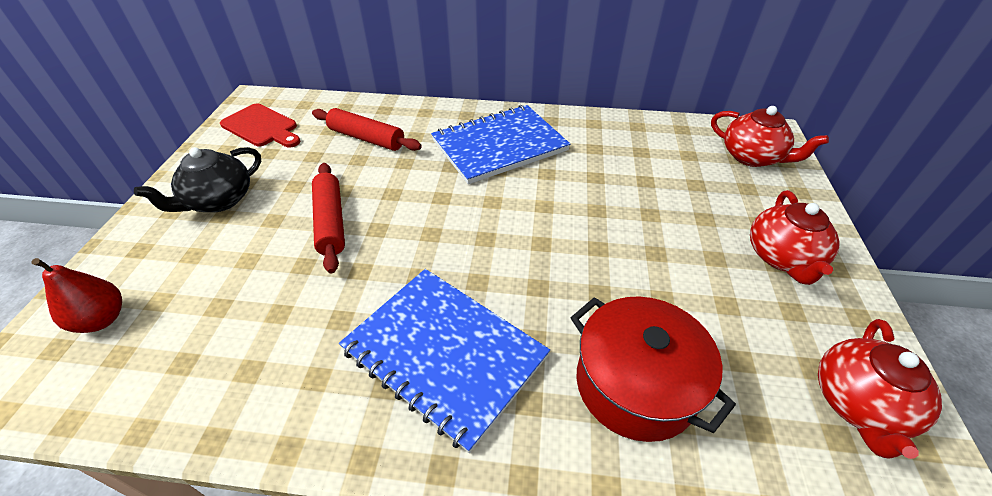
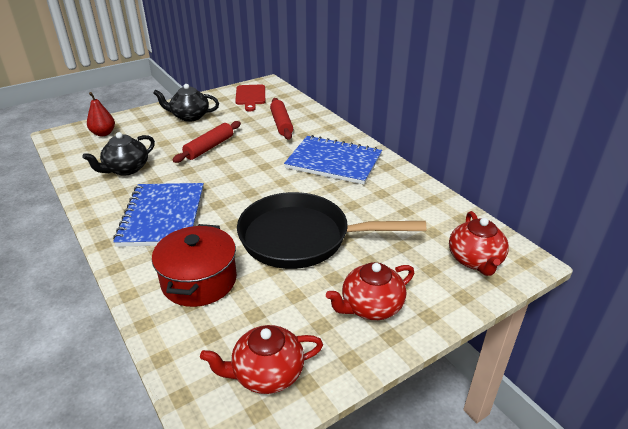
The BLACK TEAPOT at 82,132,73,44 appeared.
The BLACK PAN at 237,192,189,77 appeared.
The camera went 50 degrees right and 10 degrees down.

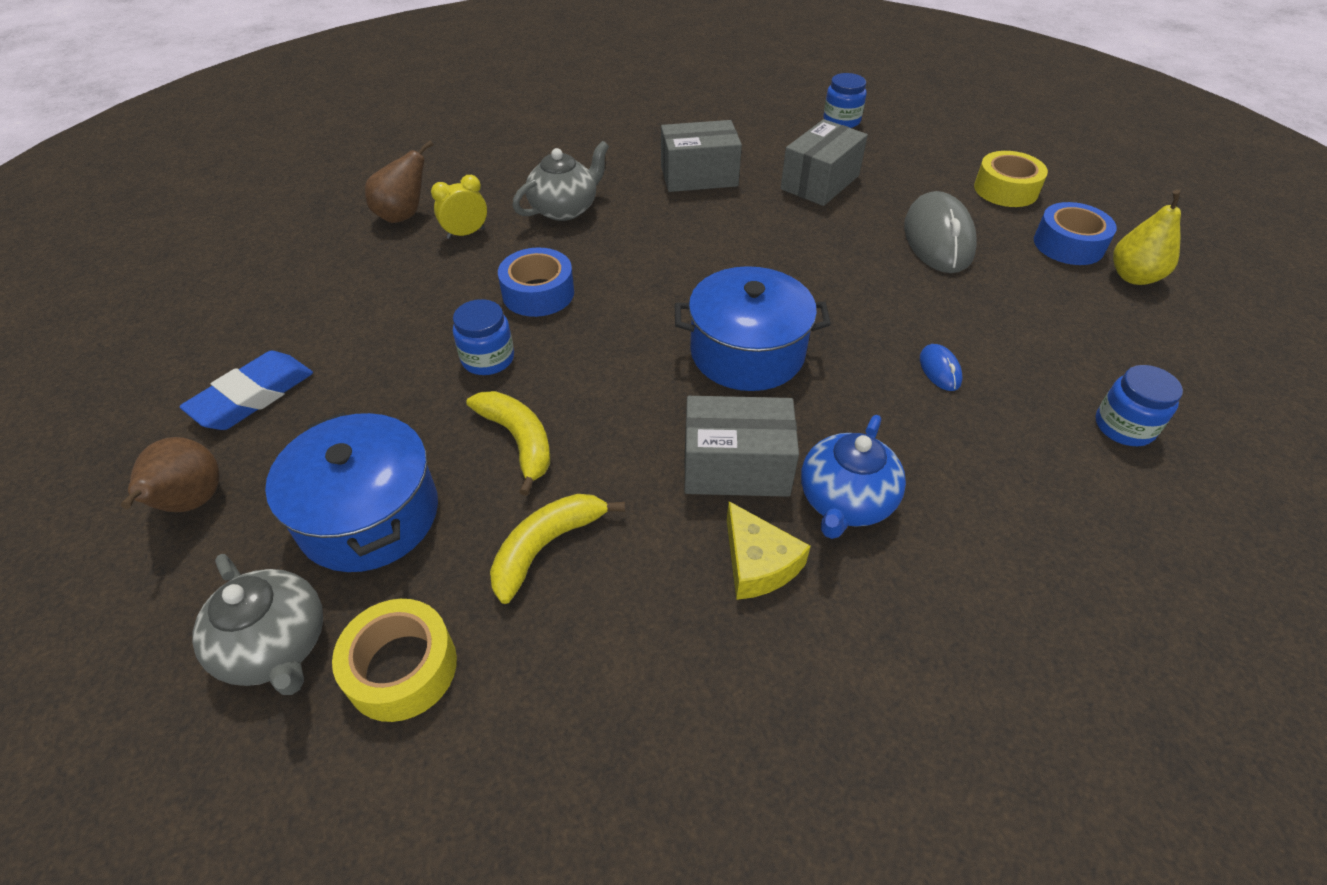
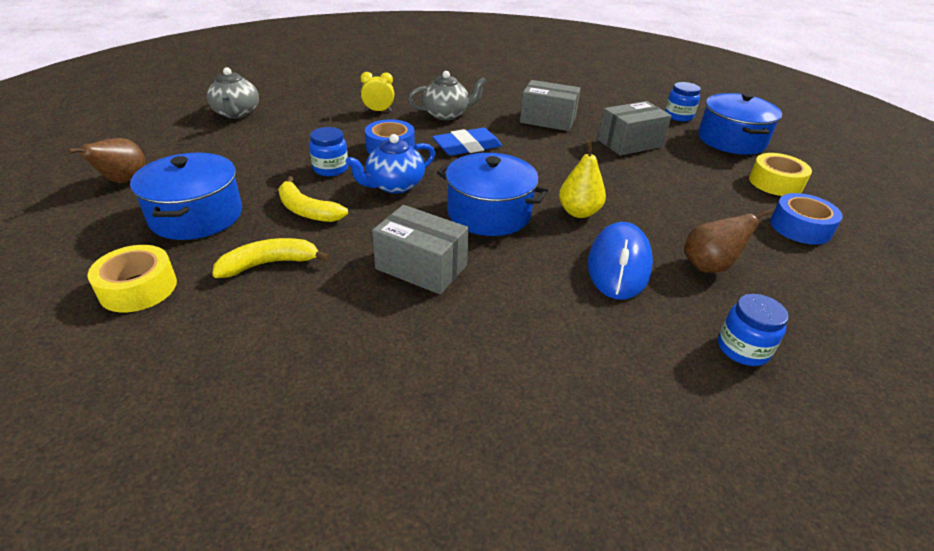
The YELLOW CHEESE at 727,501,84,99 disappeared.
The GREY MOUSE at 904,191,73,82 disappeared.
The BLUE POT at 698,93,84,62 appeared.
The BLUE ERASER moved from 179,351,134,79 to 432,128,70,28.
The GREY TEAPOT moved from 192,554,131,141 to 207,67,52,52.
The BROWN PEAR moved from 365,140,68,83 to 684,209,89,64.
The BLUE TEAPOT moved from 801,415,105,124 to 346,134,89,60.
The YELLOW PEAR moved from 1113,190,68,95 to 559,140,47,78.
The YELLOW BANANA at 466,391,84,105 turned 135 degrees clockwise.
The BLUE MOUSE at 920,344,43,47 changed to 2.23 times the size.
The camera went 25 degrees right and 10 degrees down.

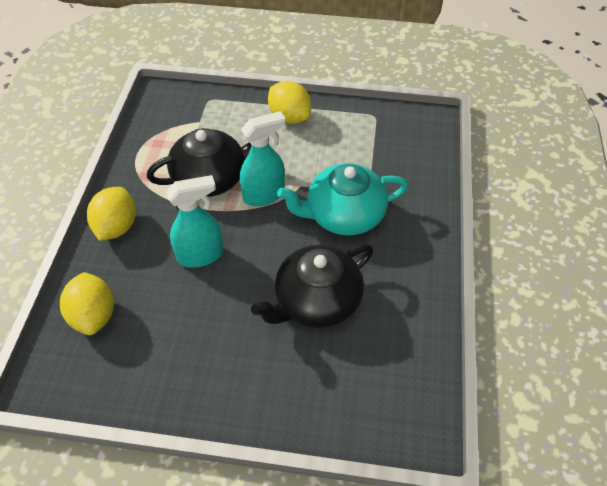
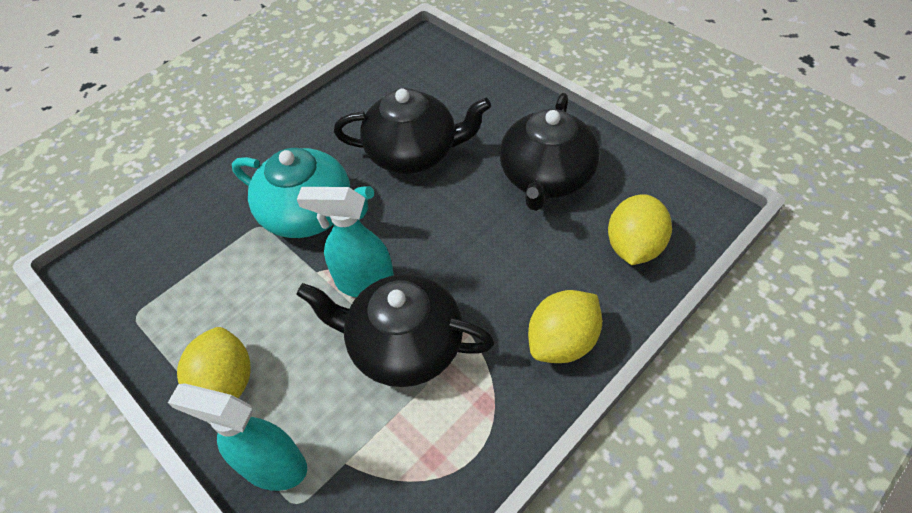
The BLACK TEAPOT at 500,93,100,118 appeared.
The TURQUOISE SPRAY BOTTLE moved from 166,175,57,93 to 168,383,139,108.
The camera went 140 degrees left and 0 degrees up.

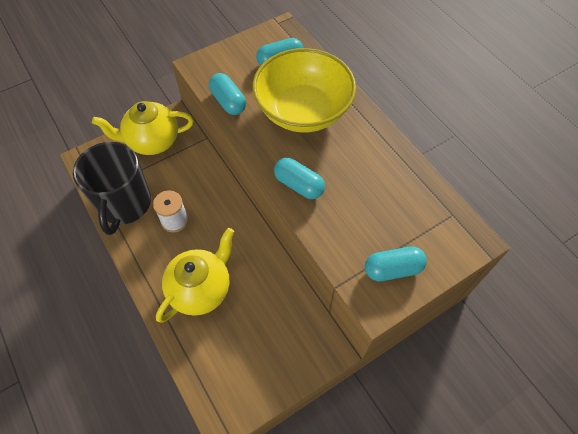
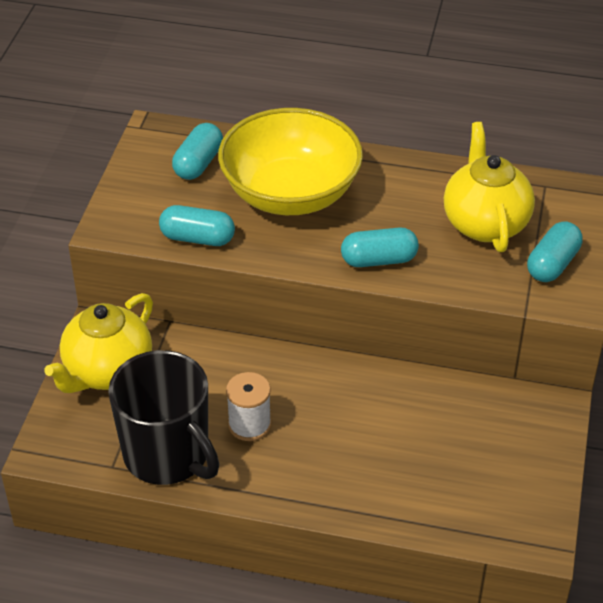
The YELLOW TEAPOT moved from 156,228,78,95 to 444,122,91,130.
The camera went 45 degrees left and 15 degrees down.

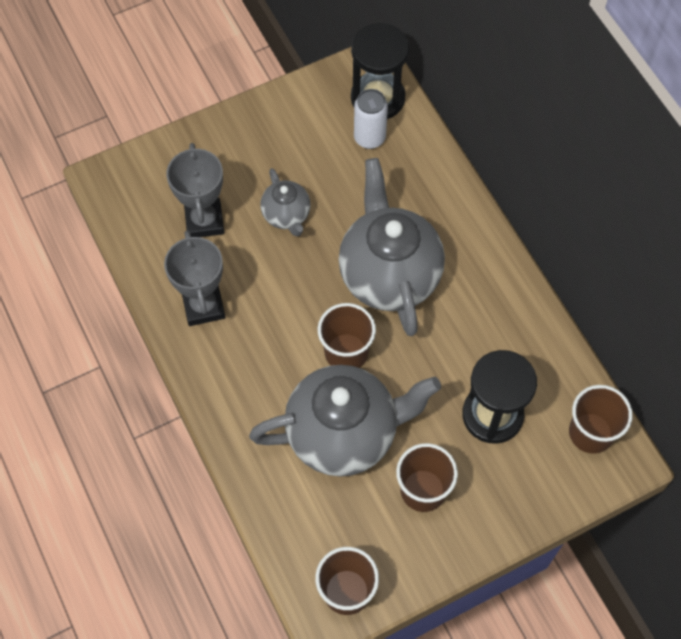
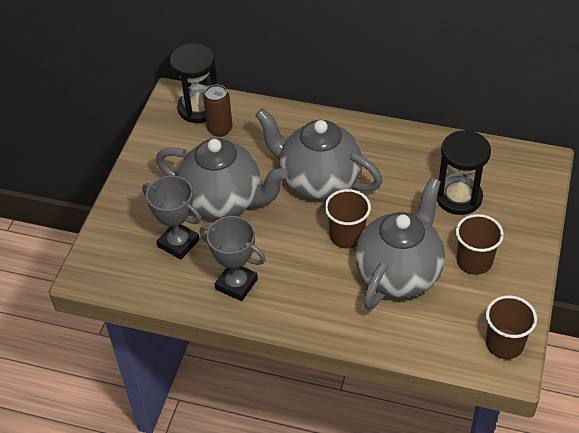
The BROWN CUP at 569,385,64,69 disappeared.
The WHITE CAN at 354,89,34,60 became the BROWN CAN at 203,84,30,53.
The GREY TEAPOT at 260,168,50,68 changed to 2.03 times the size.
The camera went 45 degrees left and 15 degrees down.

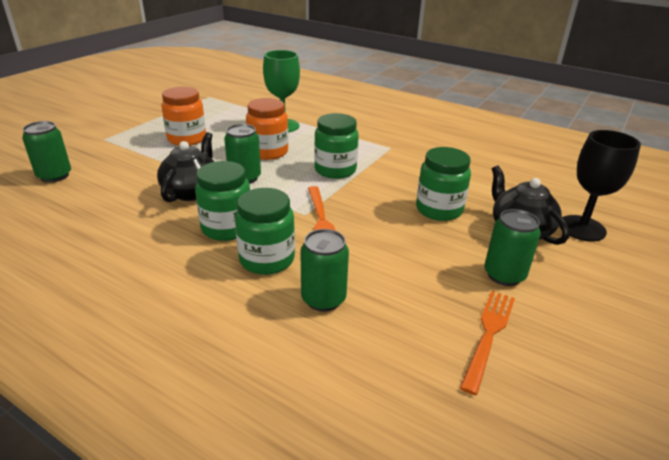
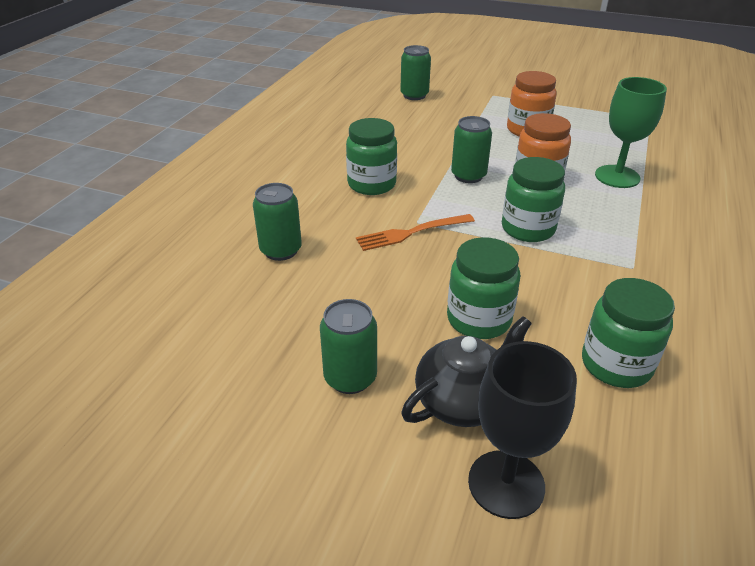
The BLACK TEAPOT at 157,132,57,70 disappeared.
The ORANGE FORK at 460,291,55,104 disappeared.
The GREEN JAR moved from 235,188,60,87 to 582,278,93,110.
The camera went 80 degrees right and 5 degrees up.

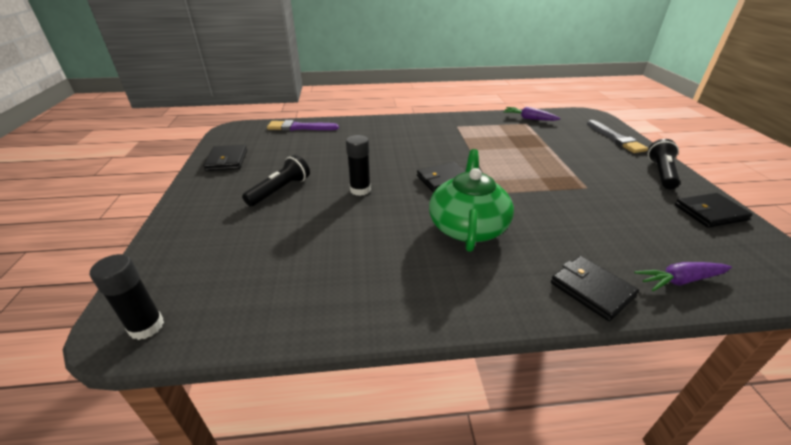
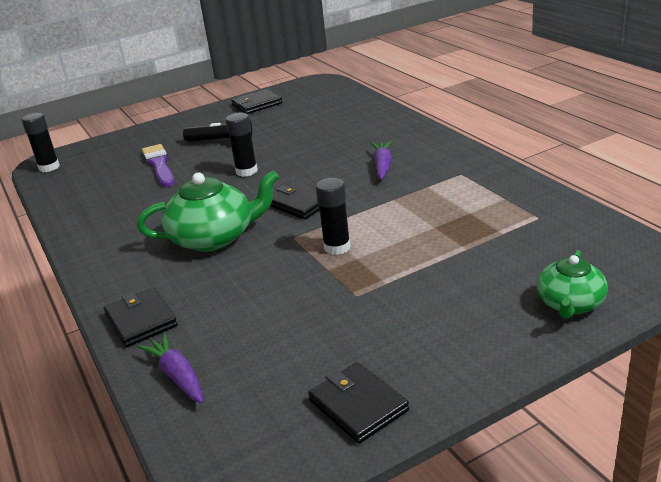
The BLACK FLASHLIGHT at 648,139,32,50 disappeared.
The BLACK GLUE STICK at 316,178,35,77 appeared.
The PURPLE BRUSH moved from 267,120,72,11 to 142,144,33,43.
The PURPLE CARROT moved from 503,107,57,14 to 371,141,21,39.
The GREY BRUSH at 587,120,61,33 was replaced by the GREEN TEAPOT at 537,250,71,69.
The BLACK WALLET at 551,256,88,65 turned 60 degrees counterclockwise.
The camera went 70 degrees right and 5 degrees down.

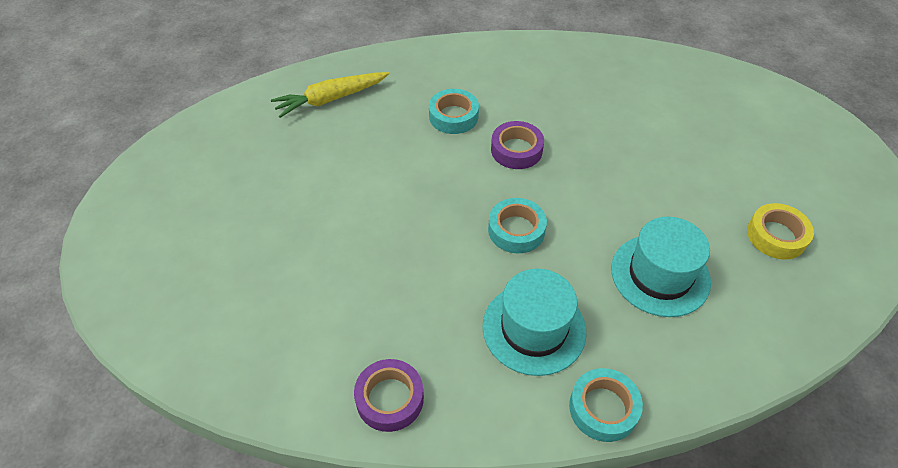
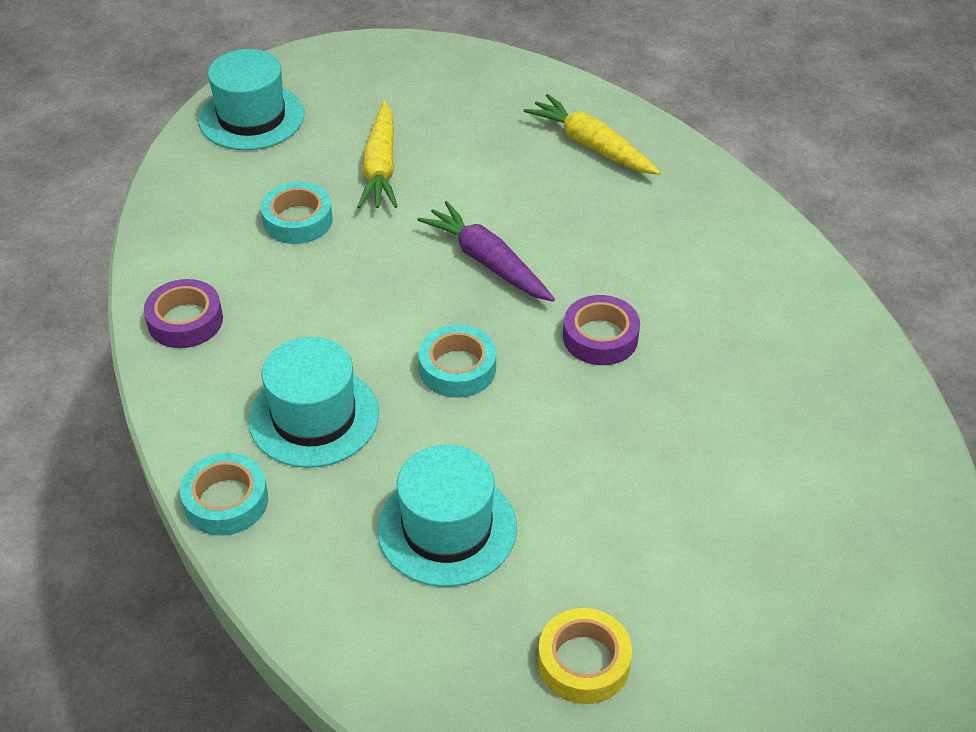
The TURQUOISE HAT at 198,49,106,101 appeared.
The YELLOW CARROT at 357,101,41,107 appeared.
The PURPLE CARROT at 417,201,138,101 appeared.
The TURQUOISE TAPE moved from 429,89,50,45 to 261,182,72,62.
The camera went 70 degrees right and 5 degrees down.

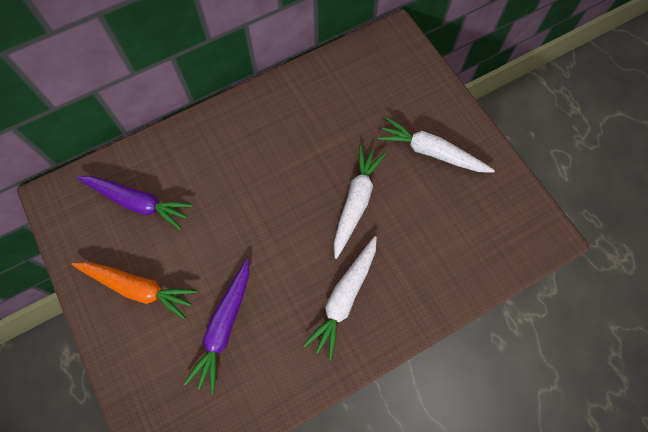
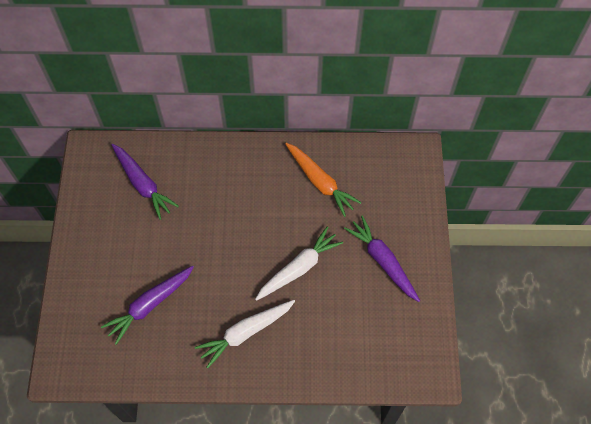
The ORANGE CARROT moved from 72,262,125,58 to 285,143,77,74.
The WHITE CARROT at 377,117,118,55 became the PURPLE CARROT at 344,215,76,87.
The camera went 30 degrees right and 5 degrees down.

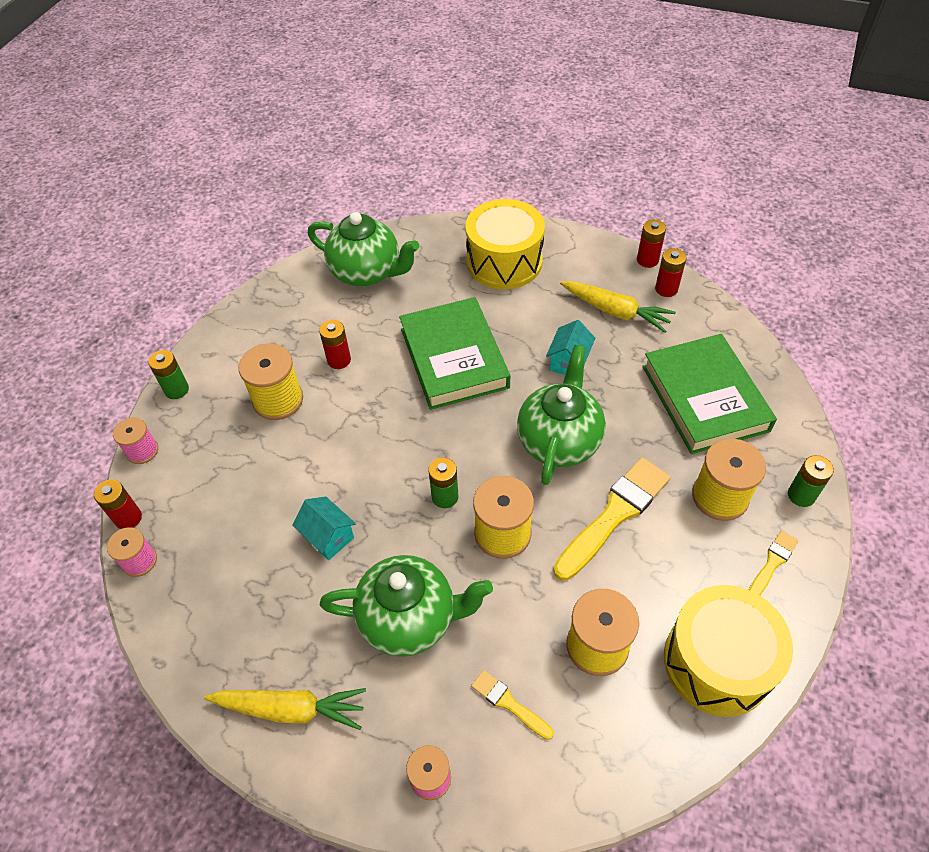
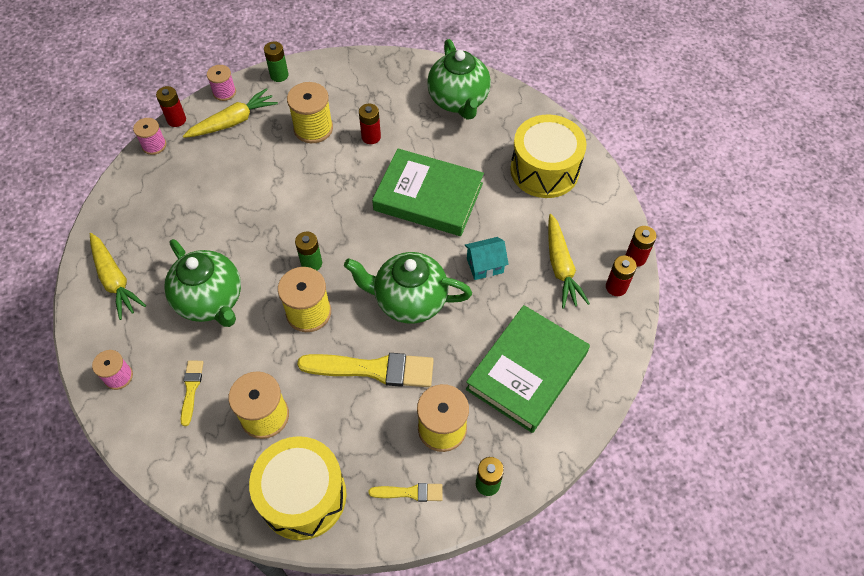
The TURQUOISE HOUSE at 292,497,64,63 disappeared.
The YELLOW CARROT at 183,88,95,50 appeared.
The GREEN BOOK at 399,297,111,113 turned 75 degrees clockwise.
The GREEN TEAPOT at 517,345,89,140 turned 150 degrees counterclockwise.
The camera went 50 degrees right and 5 degrees up.

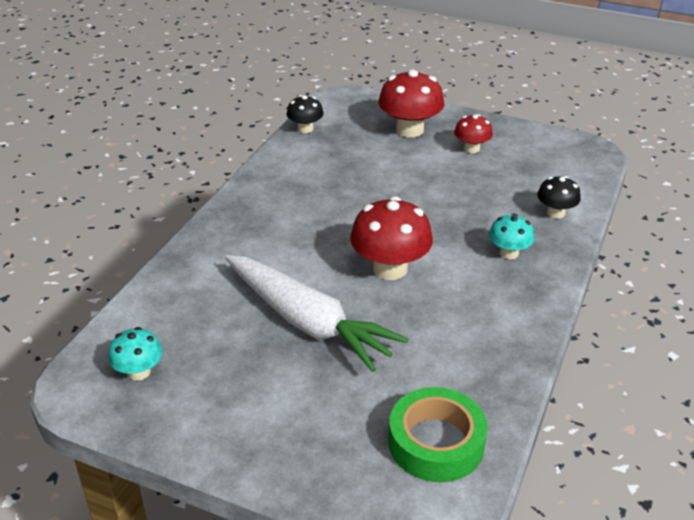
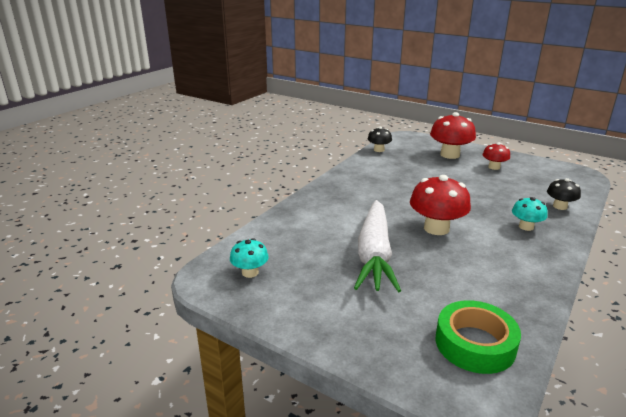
The WHITE CARROT at 225,255,183,117 turned 45 degrees clockwise.
The camera went 10 degrees right and 10 degrees down.

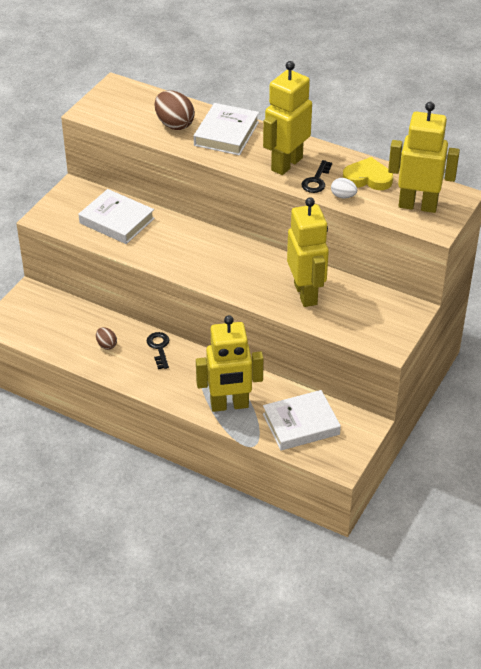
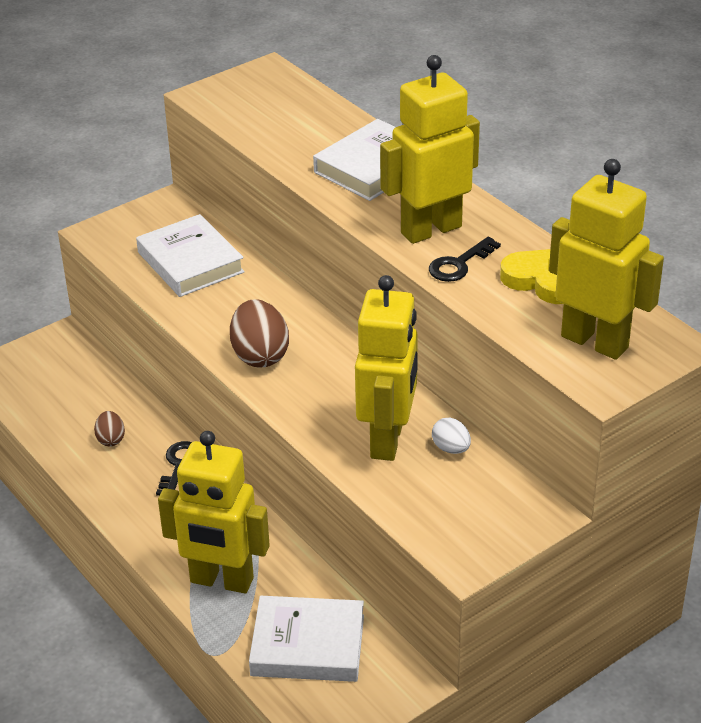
The BROWN EGG moved from 155,91,40,39 to 230,299,59,69.
The WHITE EGG moved from 331,178,26,20 to 432,418,39,36.
The camera went 25 degrees right and 5 degrees down.

